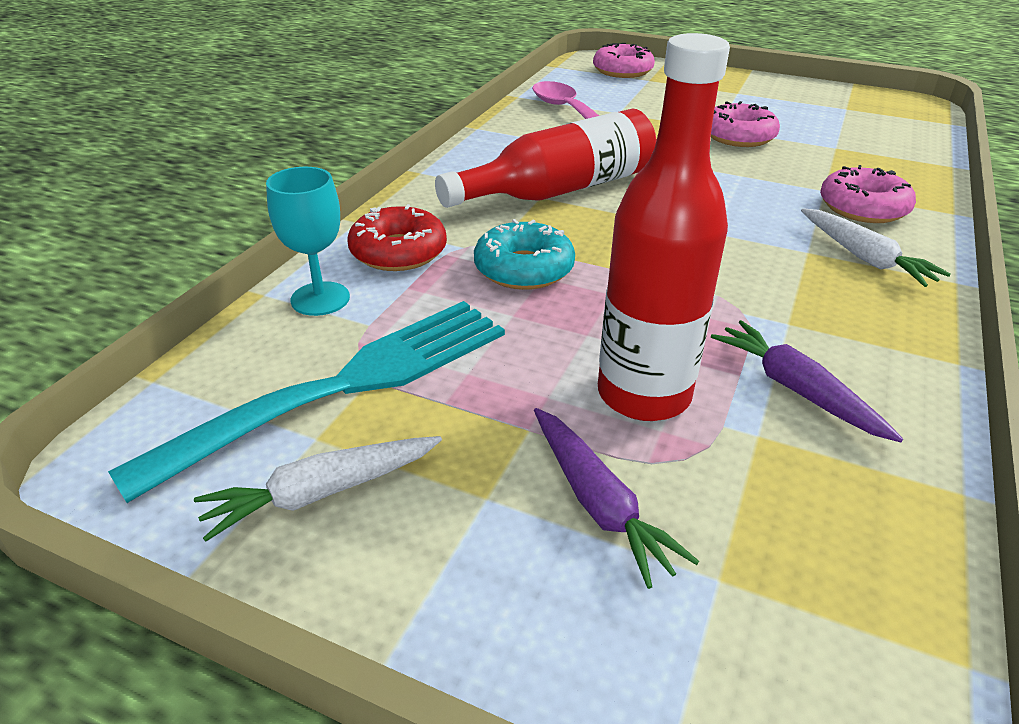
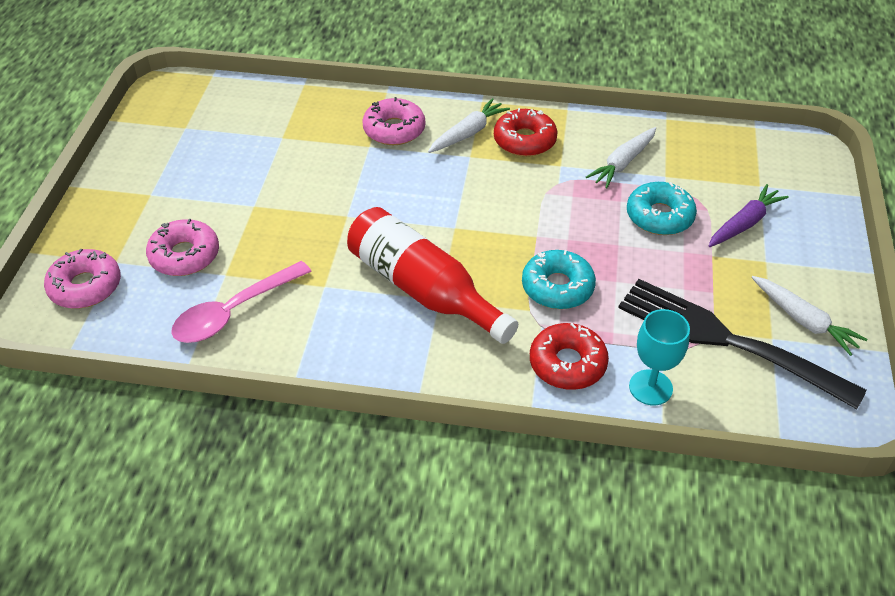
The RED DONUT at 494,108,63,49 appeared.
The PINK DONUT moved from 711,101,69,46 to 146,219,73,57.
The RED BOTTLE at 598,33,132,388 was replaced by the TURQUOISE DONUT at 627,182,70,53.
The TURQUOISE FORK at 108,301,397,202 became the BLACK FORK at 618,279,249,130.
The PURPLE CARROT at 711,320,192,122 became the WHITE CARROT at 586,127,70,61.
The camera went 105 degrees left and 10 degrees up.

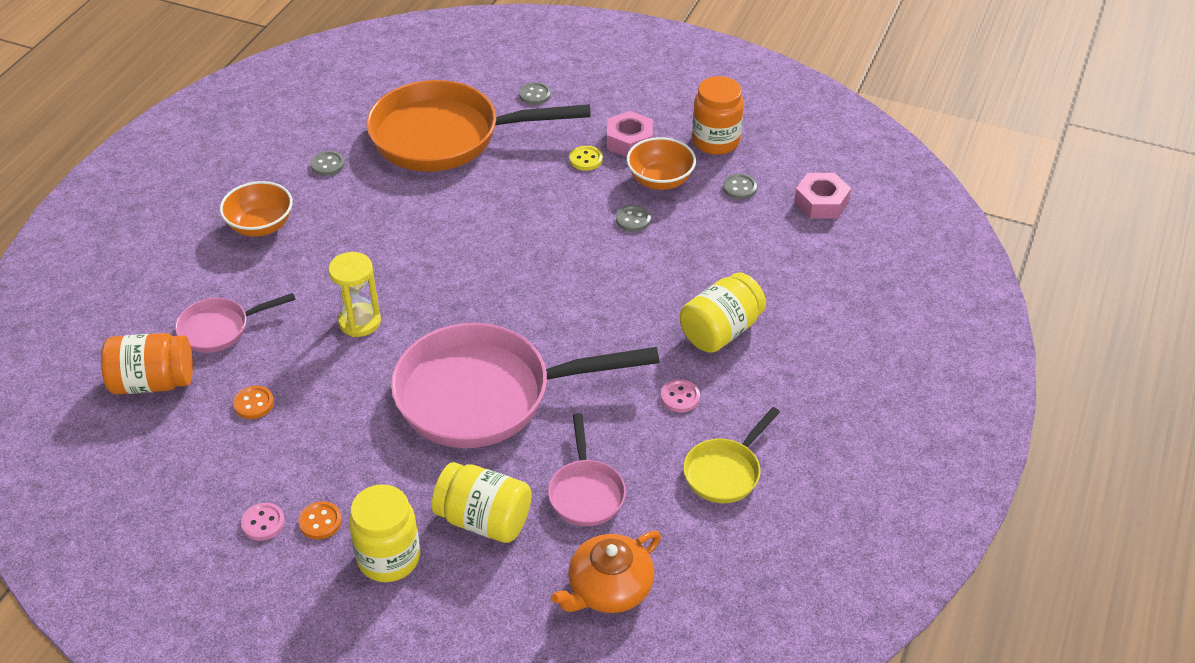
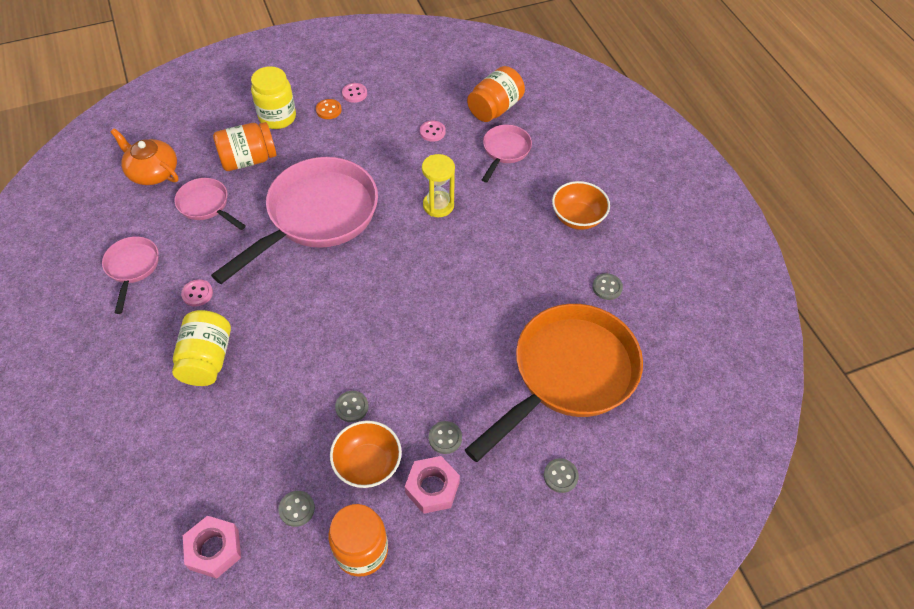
The ORANGE BUTTON at 233,386,41,33 became the PINK BUTTON at 420,121,26,21.
The YELLOW JAR at 432,462,100,81 became the ORANGE JAR at 213,122,64,49.
The YELLOW BUTTON at 569,146,34,25 became the GREY BUTTON at 429,421,33,33.
The YELLOW PAN at 683,407,97,96 became the PINK PAN at 102,236,57,78.
The ORANGE TEAPOT at 551,531,110,82 turned 60 degrees counterclockwise.
The camera went 135 degrees right and 10 degrees up.

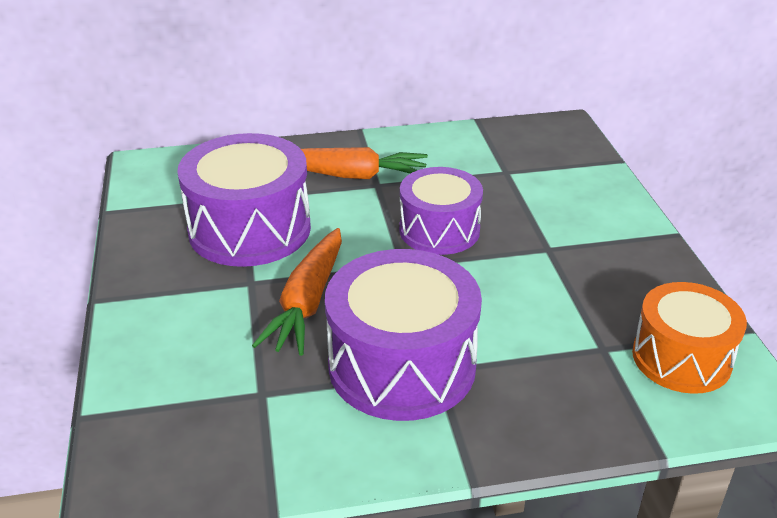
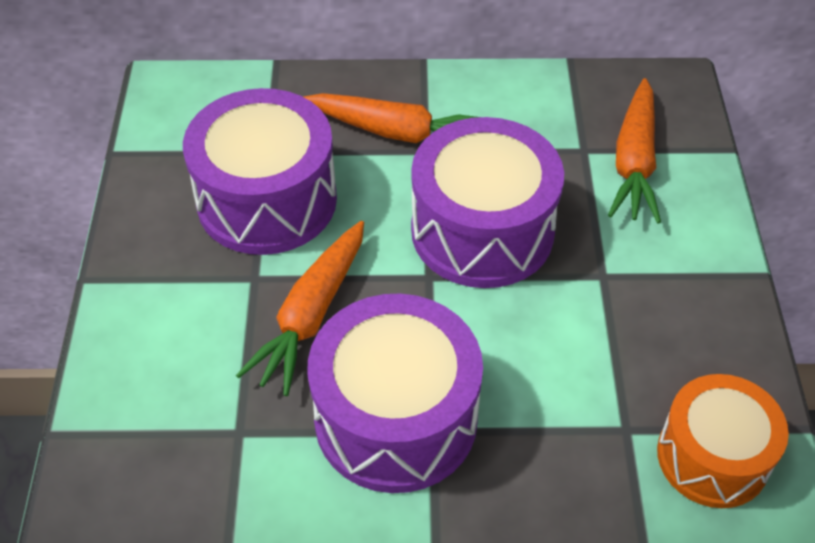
The ORANGE CARROT at 608,78,53,145 appeared.
The PURPLE DRUM at 399,167,84,88 changed to 1.51 times the size.
The camera went 10 degrees right and 15 degrees up.

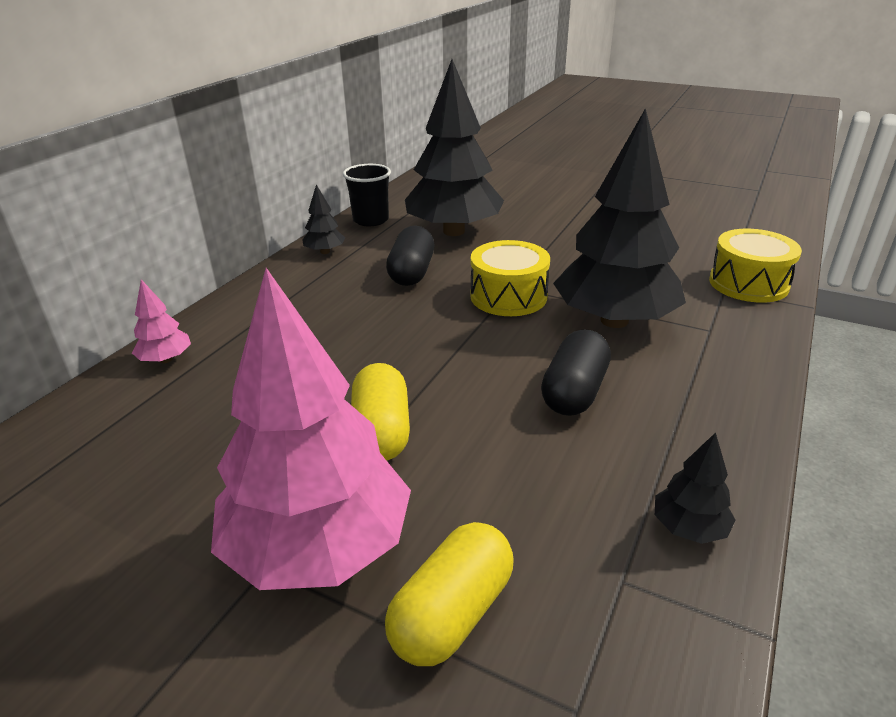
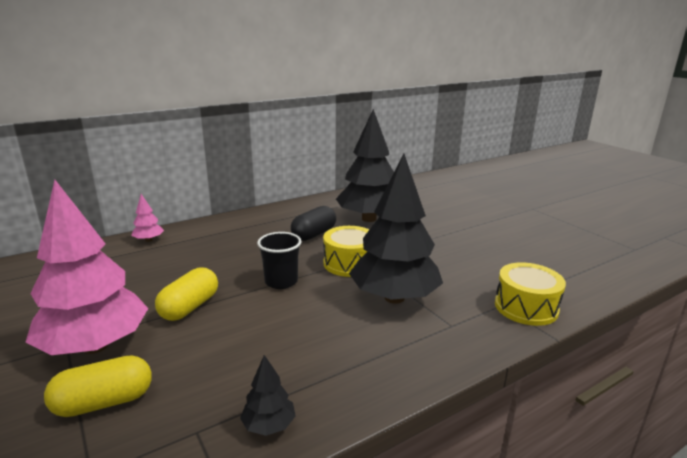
The BLACK TREE at 302,185,43,69 disappeared.
The BLACK CAPSULE at 541,330,70,86 disappeared.
The BLACK CUP moved from 343,164,48,62 to 257,232,45,57.
The camera went 30 degrees right and 10 degrees down.

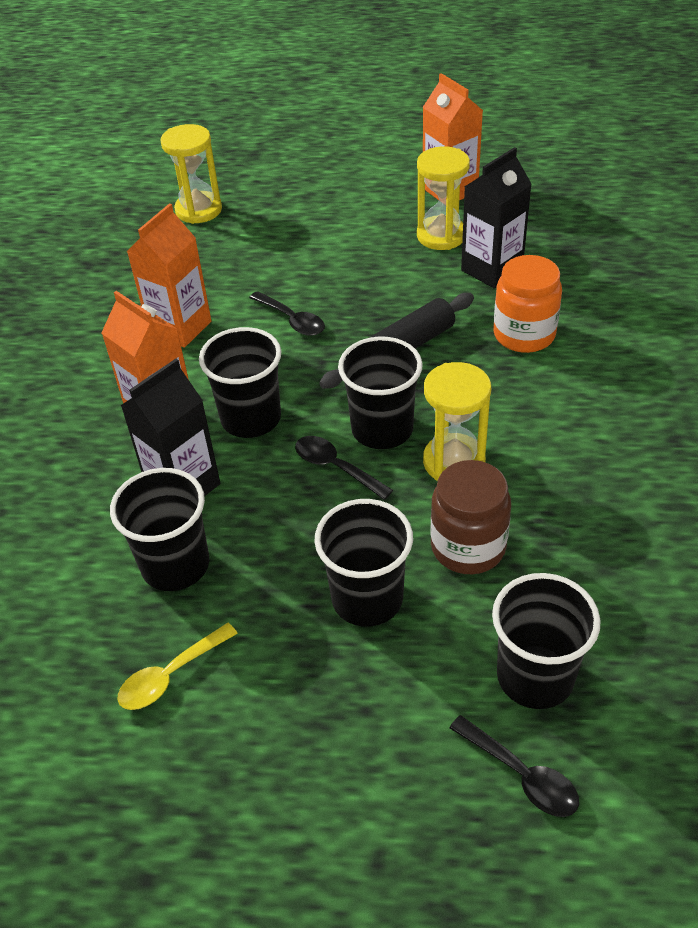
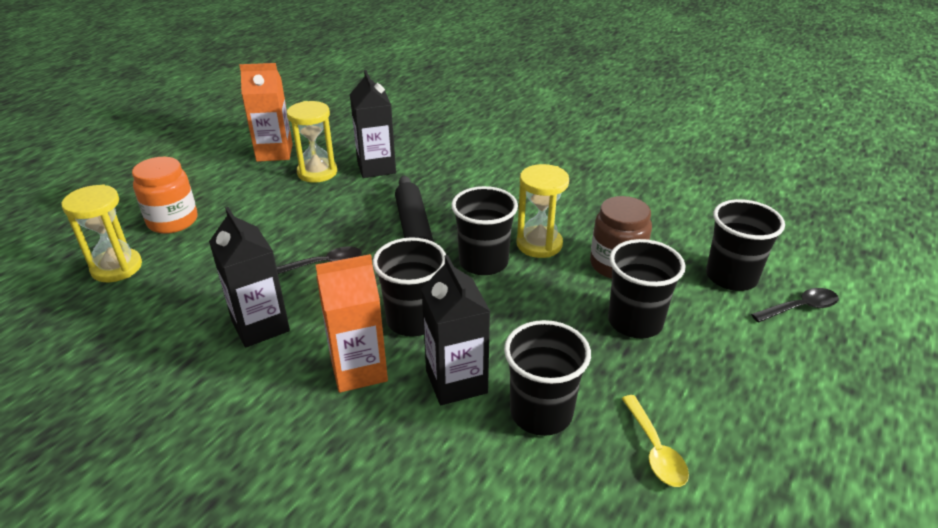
The BLACK SPOON at 295,436,98,64 disappeared.
The ORANGE JAR moved from 493,255,69,98 to 132,157,65,77.
The ORANGE CARTON at 127,203,84,145 became the BLACK CARTON at 209,207,81,140.
The camera went 65 degrees left and 10 degrees down.

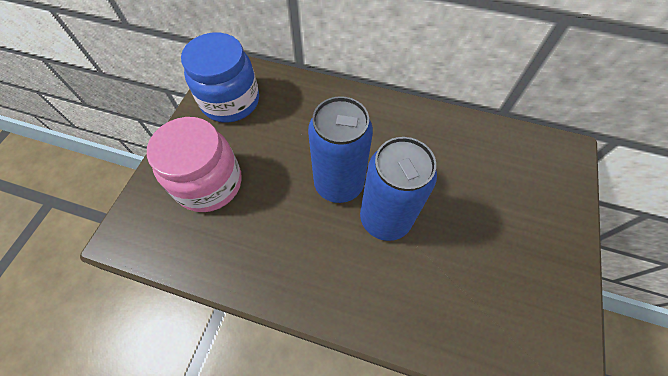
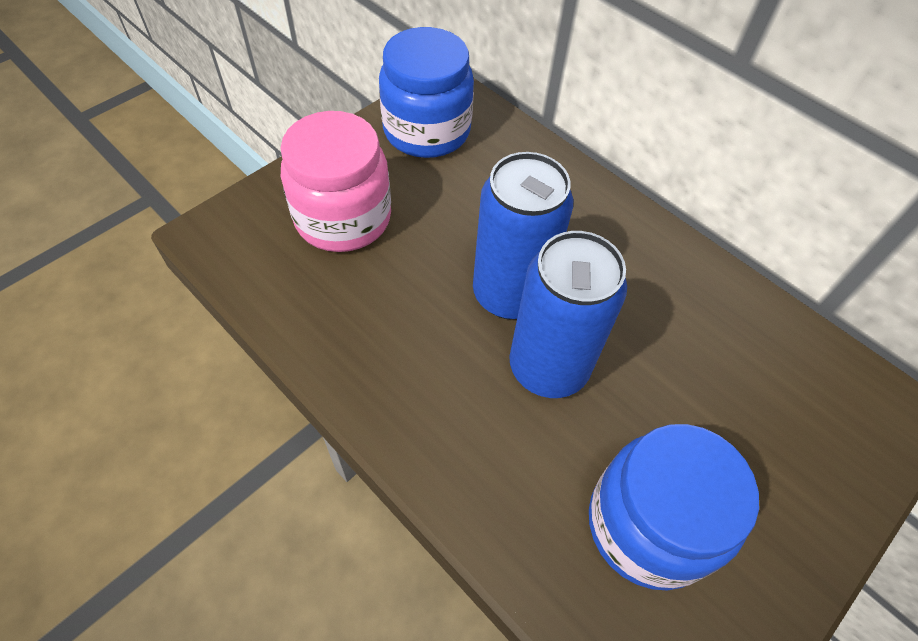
The BLUE JAR at 589,424,170,166 appeared.
The camera went 25 degrees right and 5 degrees down.

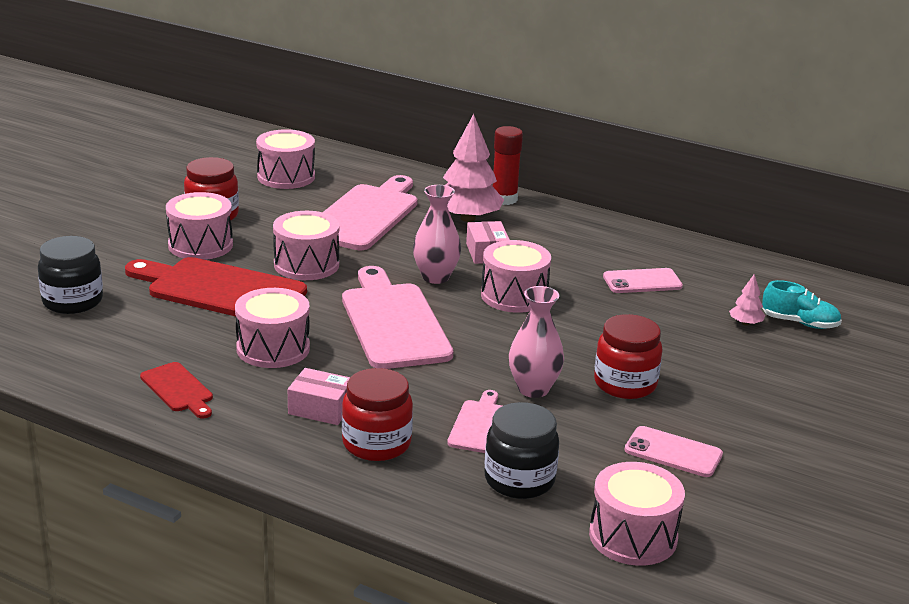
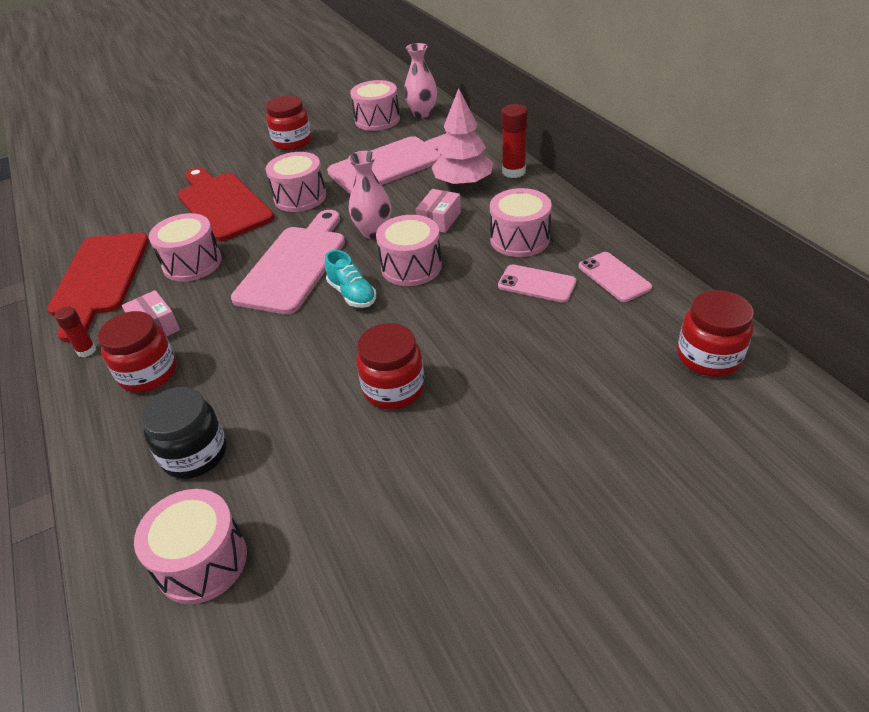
The BLACK JAR at 38,236,65,78 disappeared.
The PINK CUTTING BOARD at 447,390,55,63 disappeared.
The PINK TREE at 729,274,36,52 disappeared.
The RED GLUE STICK at 55,306,41,51 appeared.
The RED JAR at 677,290,77,87 appeared.
The PINK DRUM moved from 166,192,67,68 to 490,188,62,69.
The PINK VASE moved from 509,286,55,112 to 404,43,33,75.
The PINK PHONE moved from 624,426,99,51 to 579,252,73,50.
The TURQUOISE SHOE moved from 762,280,80,49 to 325,250,51,58.
The RED CUTTING BOARD at 140,362,73,56 changed to 2.04 times the size.
The camera went 40 degrees right and 15 degrees up.

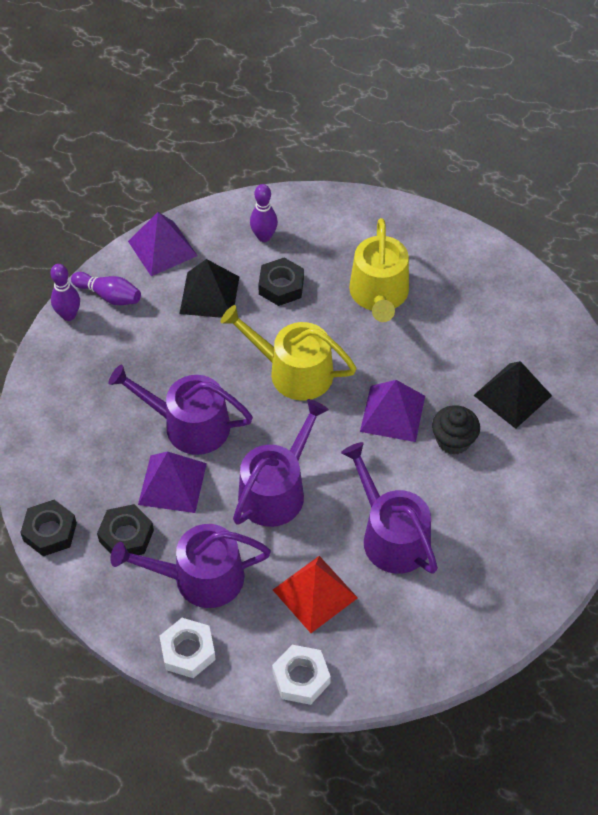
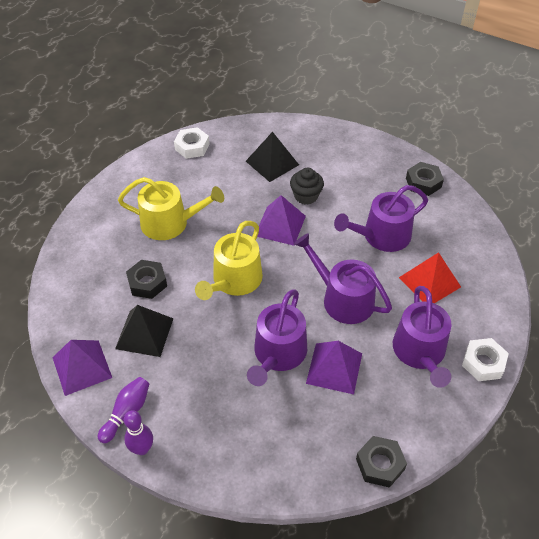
The PURPLE BOWLING PIN at 250,184,28,58 disappeared.
The BLACK NUT moved from 97,504,57,51 to 406,162,38,34.
The WHITE NUT moved from 272,645,59,60 to 174,127,36,32.
The camera went 85 degrees left and 5 degrees down.

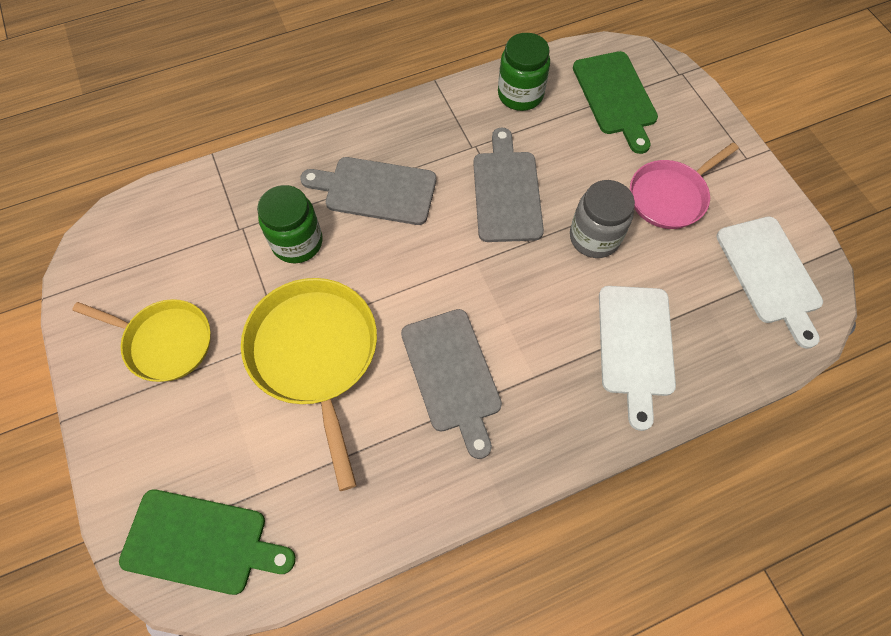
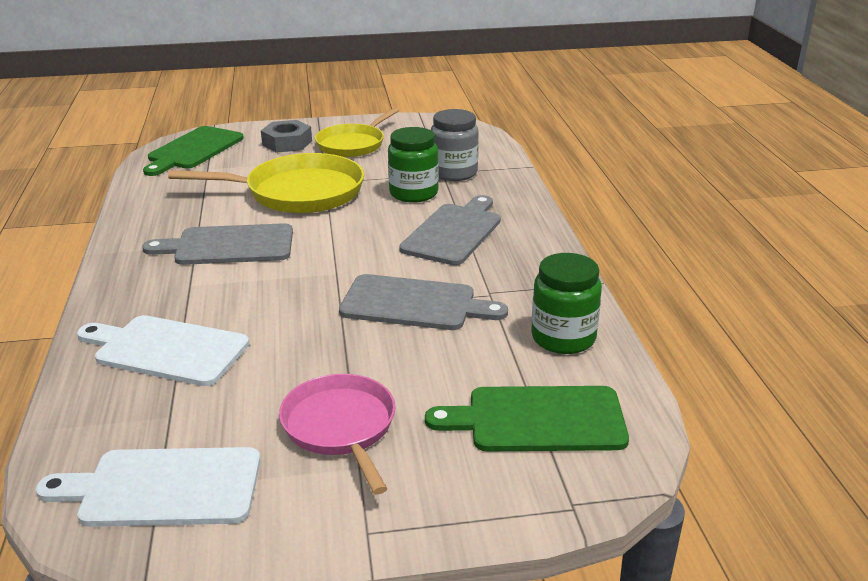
The GREY NUT at 261,120,51,33 appeared.
The GREY JAR moved from 570,180,65,78 to 431,109,48,72.
The camera went 105 degrees right and 35 degrees down.

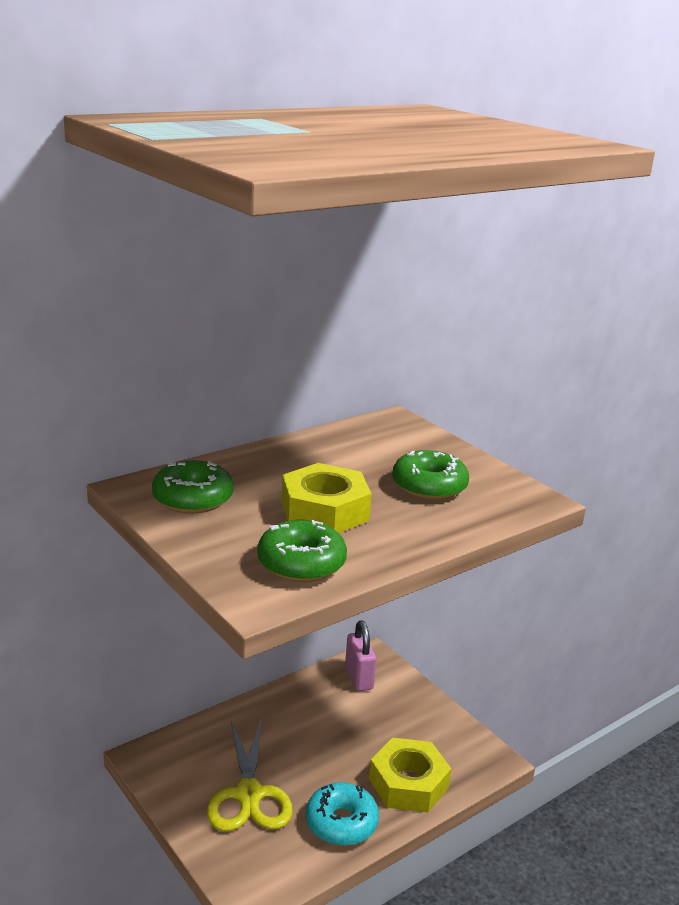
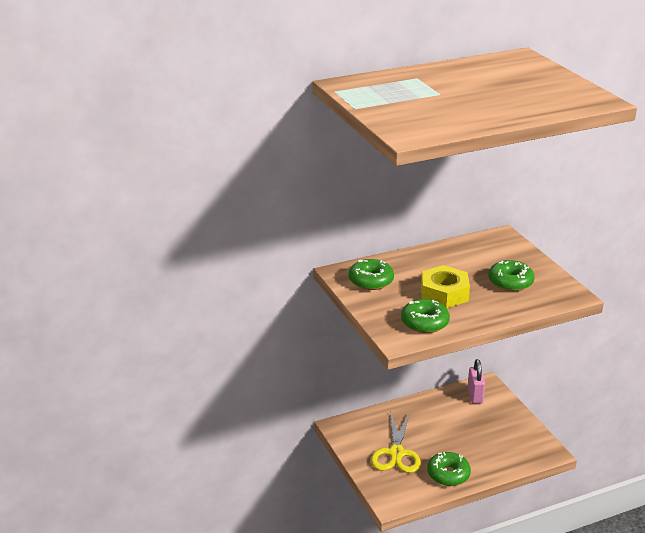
The YELLOW NUT at 369,738,82,75 disappeared.
The TURQUOISE DONUT at 306,782,73,64 became the GREEN DONUT at 427,452,44,34.
The camera went 15 degrees right and 5 degrees up.

